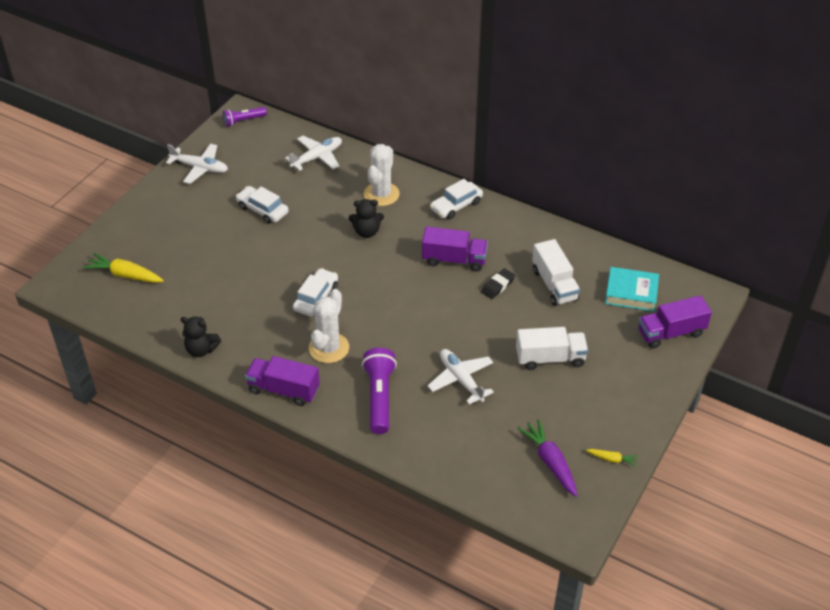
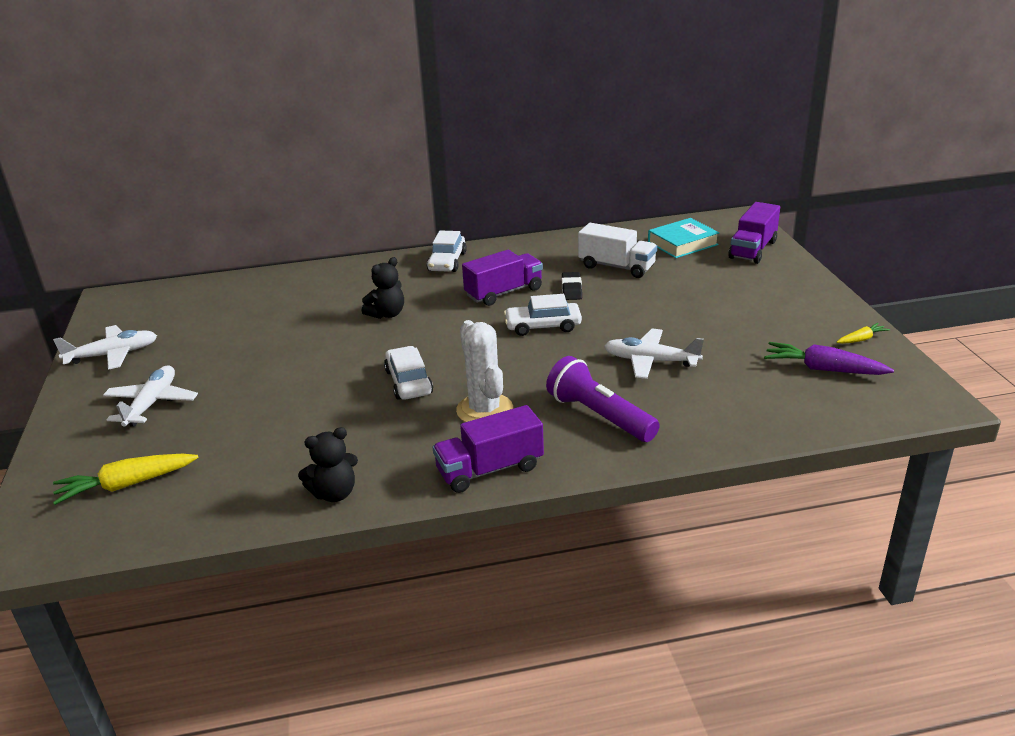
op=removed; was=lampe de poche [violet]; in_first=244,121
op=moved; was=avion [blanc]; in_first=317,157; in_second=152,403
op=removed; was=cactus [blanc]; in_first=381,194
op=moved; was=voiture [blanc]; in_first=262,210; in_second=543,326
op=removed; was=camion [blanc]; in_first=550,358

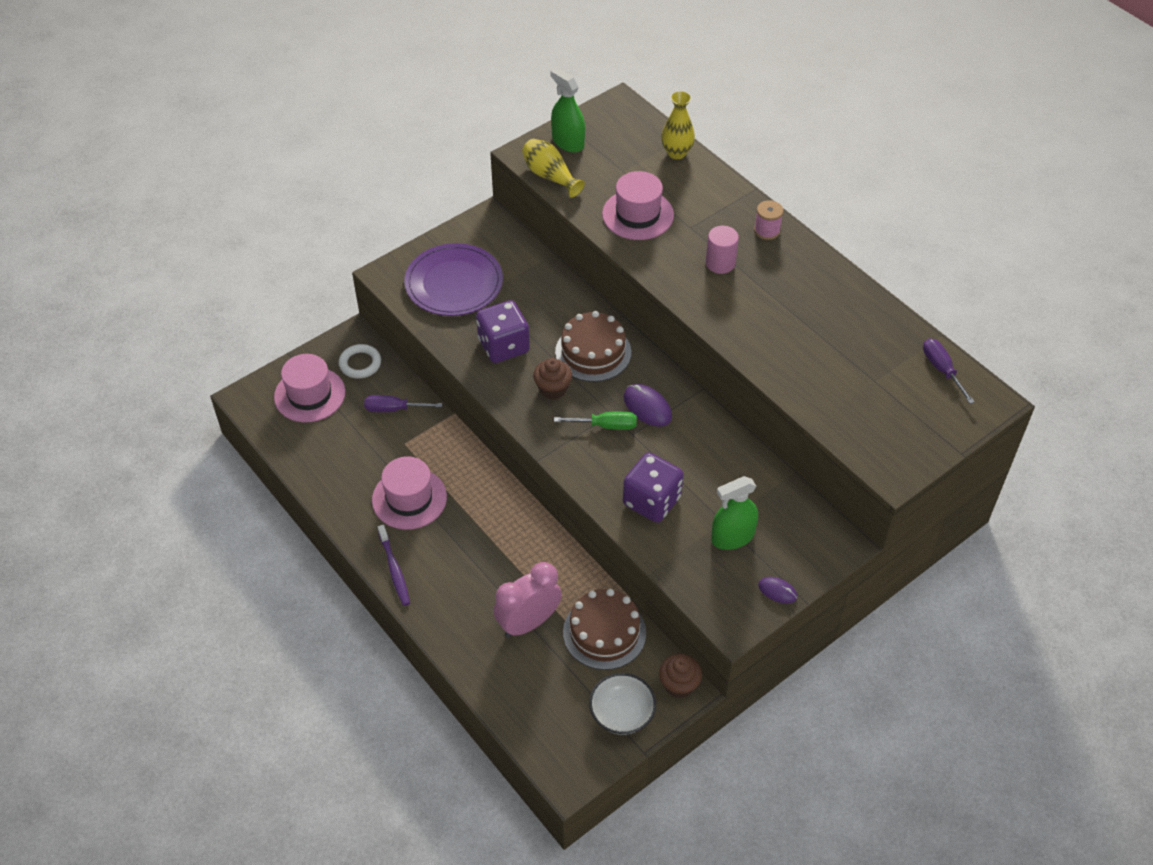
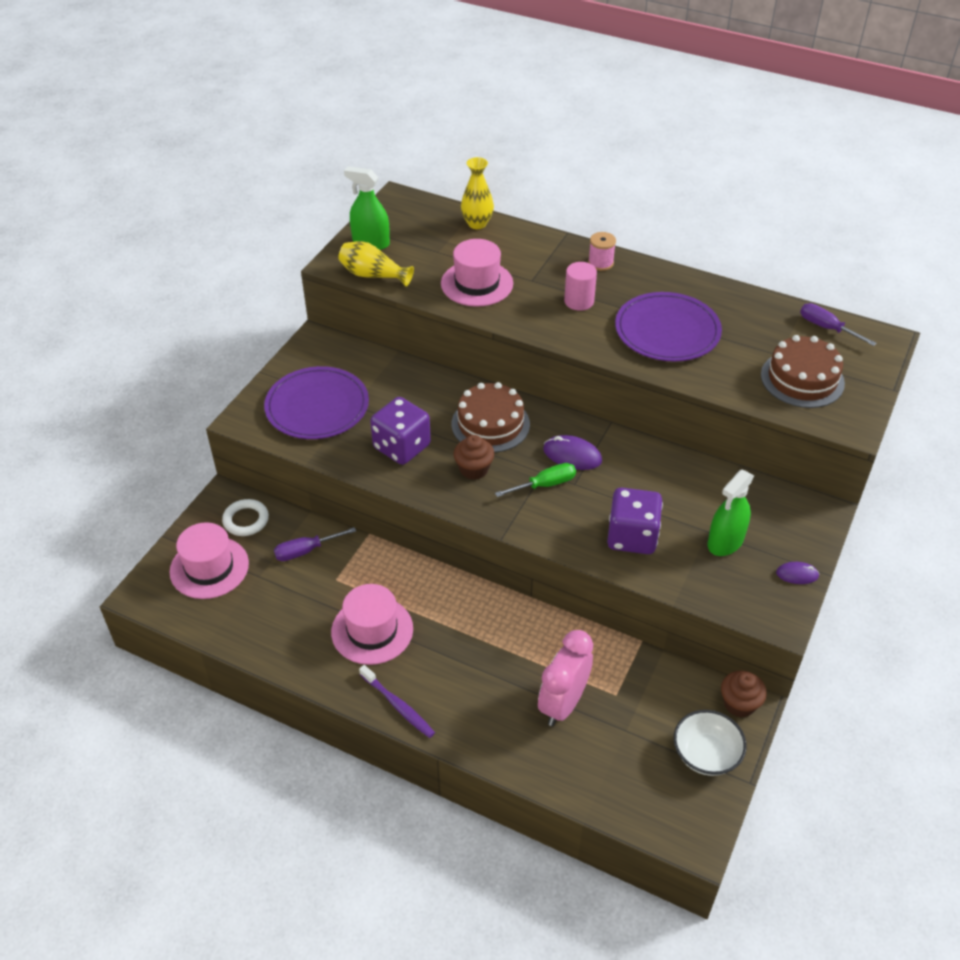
op=moved; was=gâteau [marron]; in_first=604,632; in_second=802,379
op=added; now=assiette [violet]; in_second=667,330

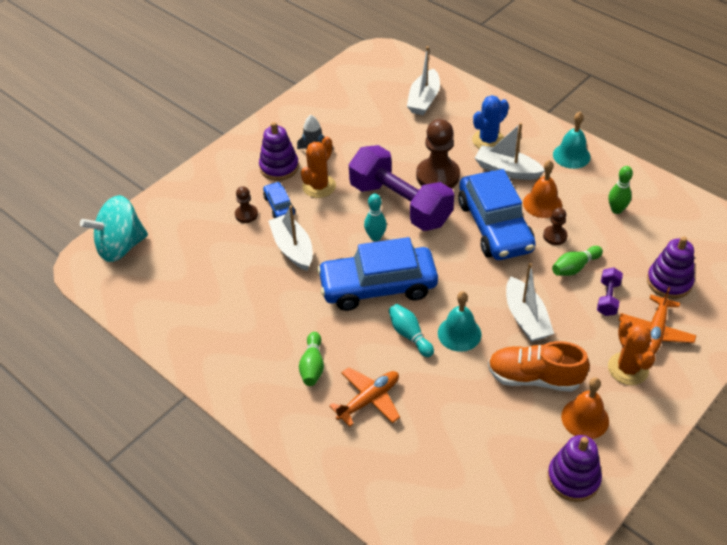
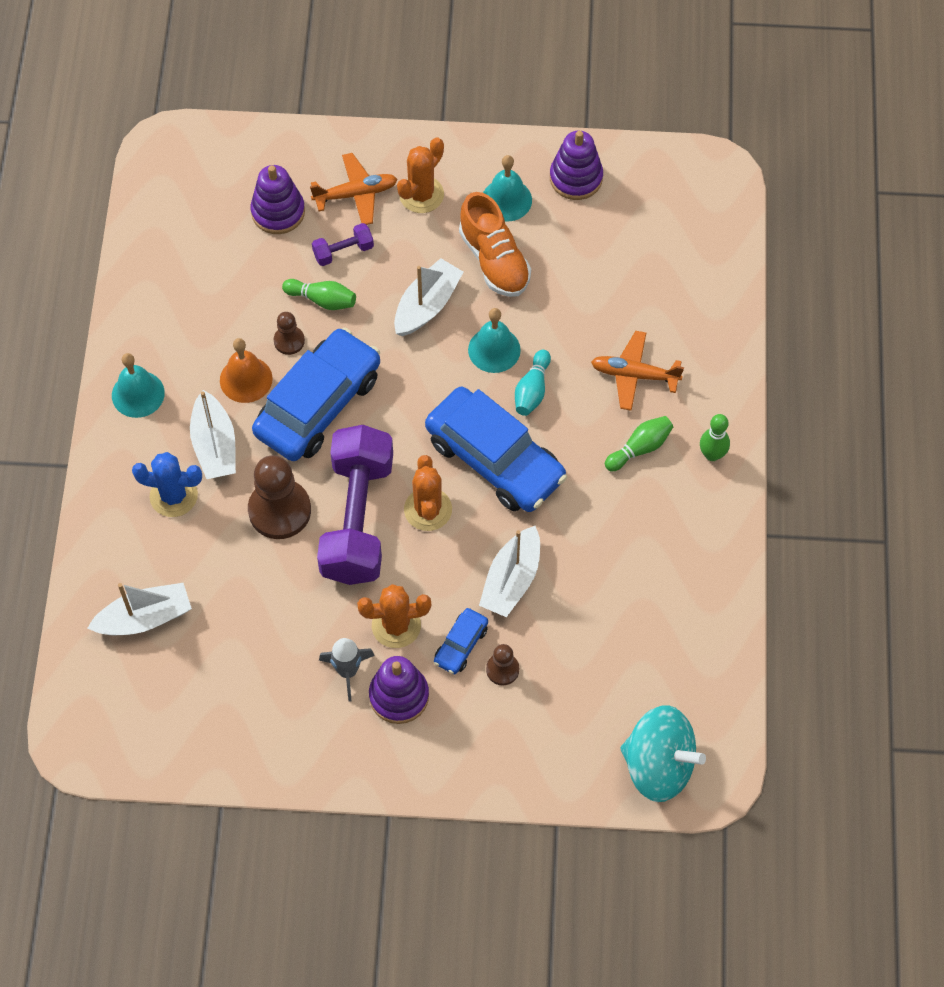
op=moved; was=quille [vert]; in_first=616,210; in_second=712,454
op=replaced; was=quille [turquoise]; now=cactus [orange]; in_first=375,237; in_second=428,509
op=recoloured; was=cloche [orange]; now=cloche [turquoise]; in_first=585,418; in_second=506,200

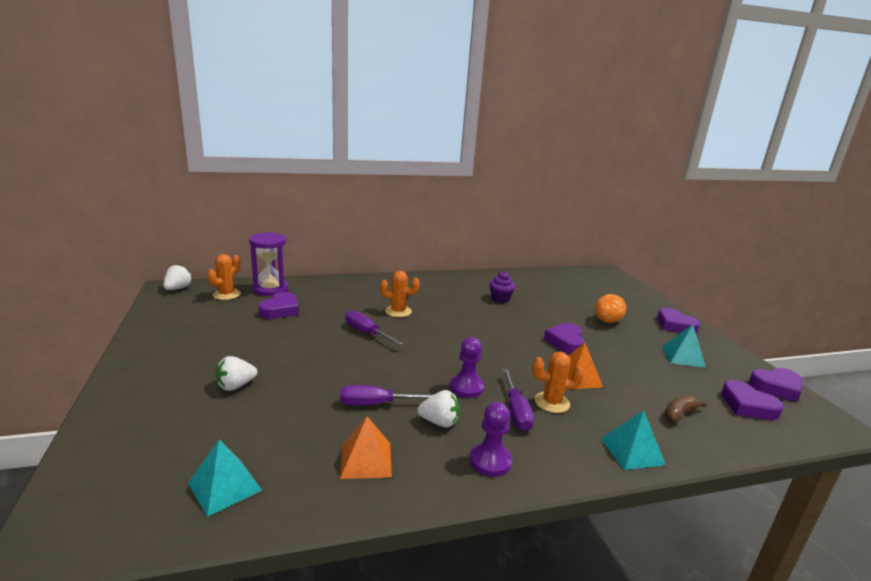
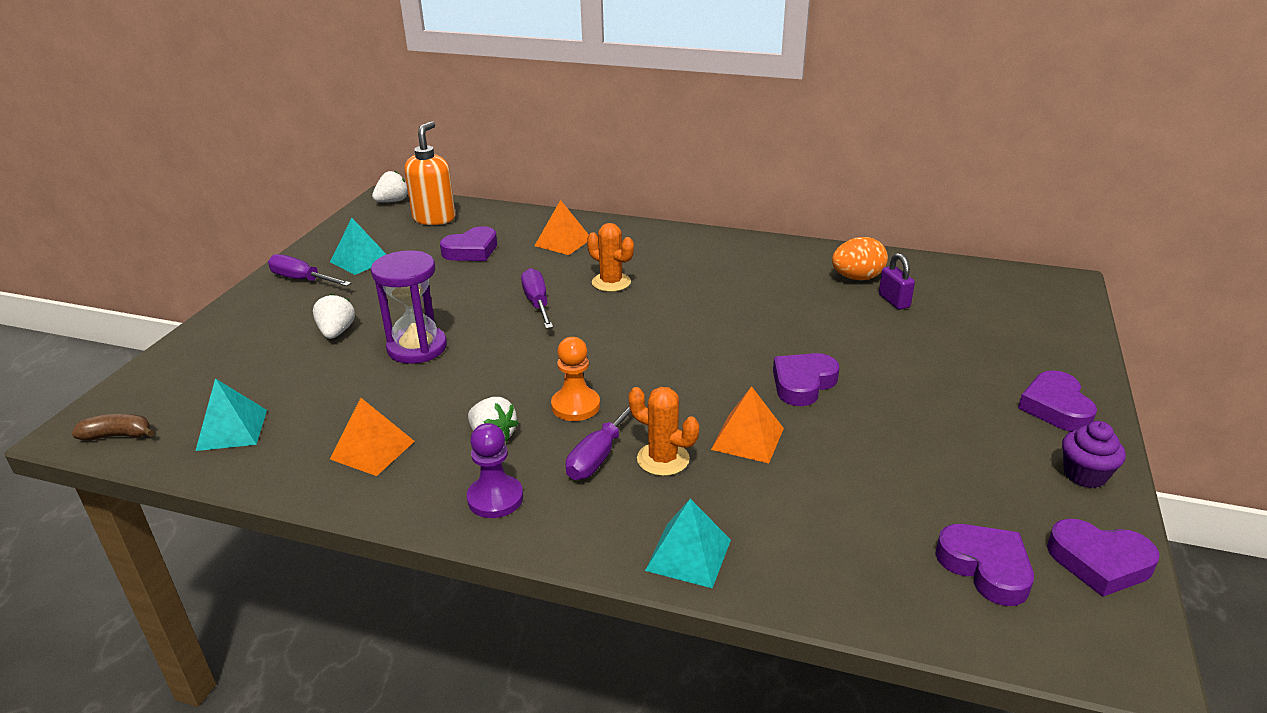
op=moved; was=sablier [violet]; in_first=270,289; in_second=417,348
op=replaced; was=cactus [orange]; now=distributeur de savon [orange]; in_first=226,294; in_second=434,218
op=moved; was=muffin [violet]; in_first=500,299; in_second=1084,475
op=moved; was=œuf [orange]; in_first=607,321; in_second=857,278
op=moved; was=pyramide [turquoise]; in_first=683,356; in_second=360,260
op=recoloured; was=pion [violet]; now=pion [orange]; in_first=466,387; in_second=575,406
op=turned; was=fraise [blanc]; in_first=236,386; in_second=336,332; clockwise=90
op=turned; was=cœur [violet]; in_first=747,405; in_second=985,568; clockwise=150
op=moved; was=tournevis [violet]; in_first=376,404; in_second=302,280
op=moved; was=banane [marron]; in_first=679,414; in_second=118,435
op=added; now=pyramide [orange]; in_second=563,242
op=added; now=cadenas [violet]; in_second=894,301

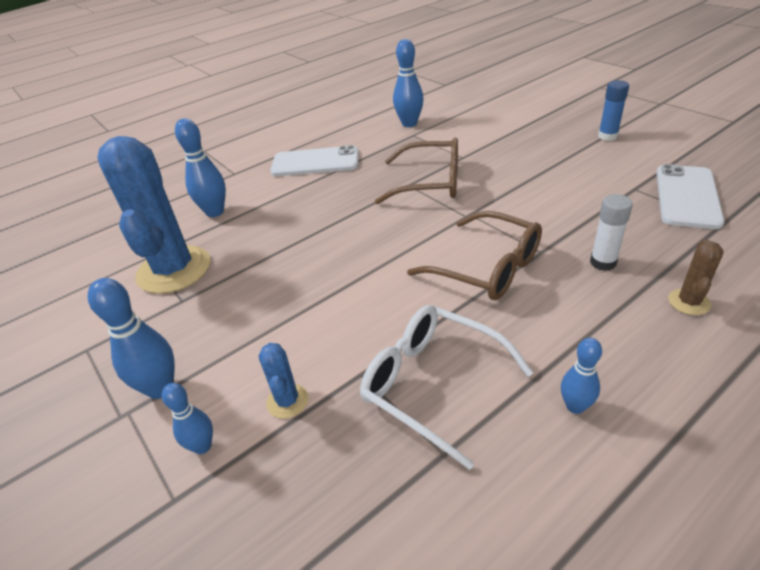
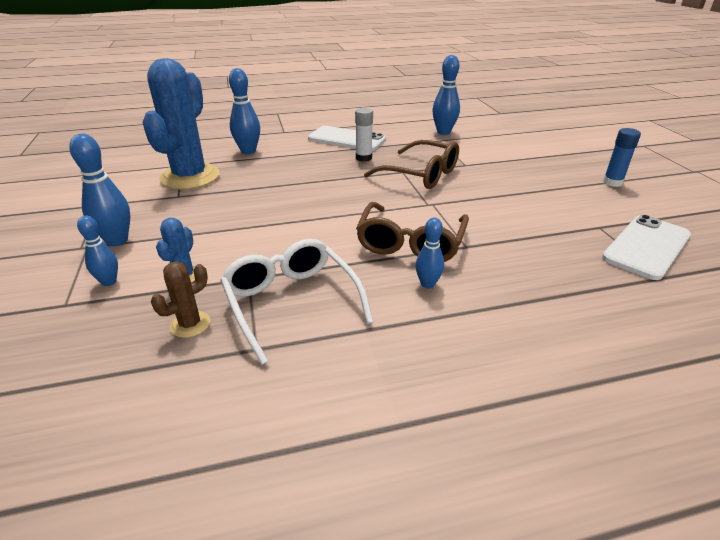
op=moved; was=bâton de colle [blanc]; in_first=603,262; in_second=363,158
op=turned; was=lunettes [marron]; in_first=488,268; in_second=410,244; clockwise=45
op=moved; was=cactus [marron]; in_first=689,302; in_second=190,324
op=moved; was=quille [bleu]; in_first=575,406; in_second=427,284

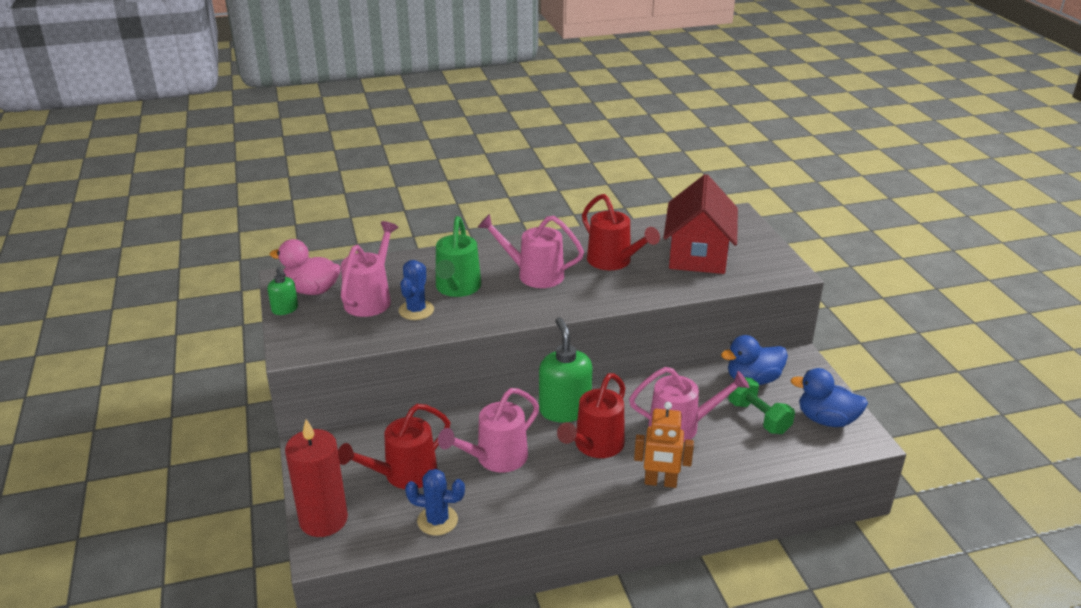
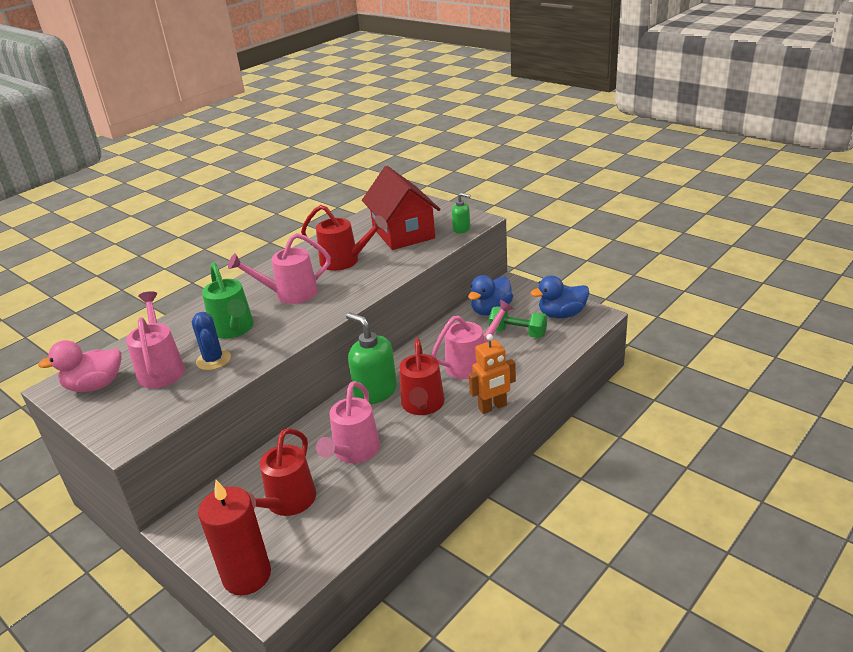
op=moved; was=distributeur de savon [vert]; in_first=285,309; in_second=461,229
op=removed; was=cactus [bleu]; in_first=437,520

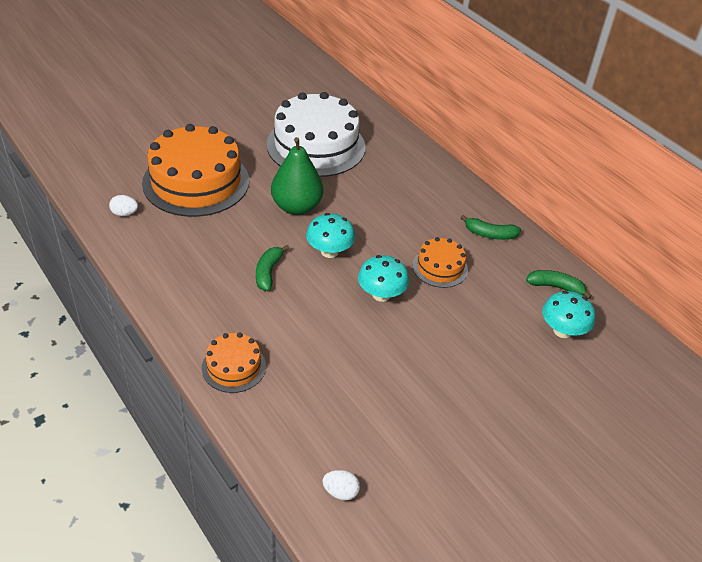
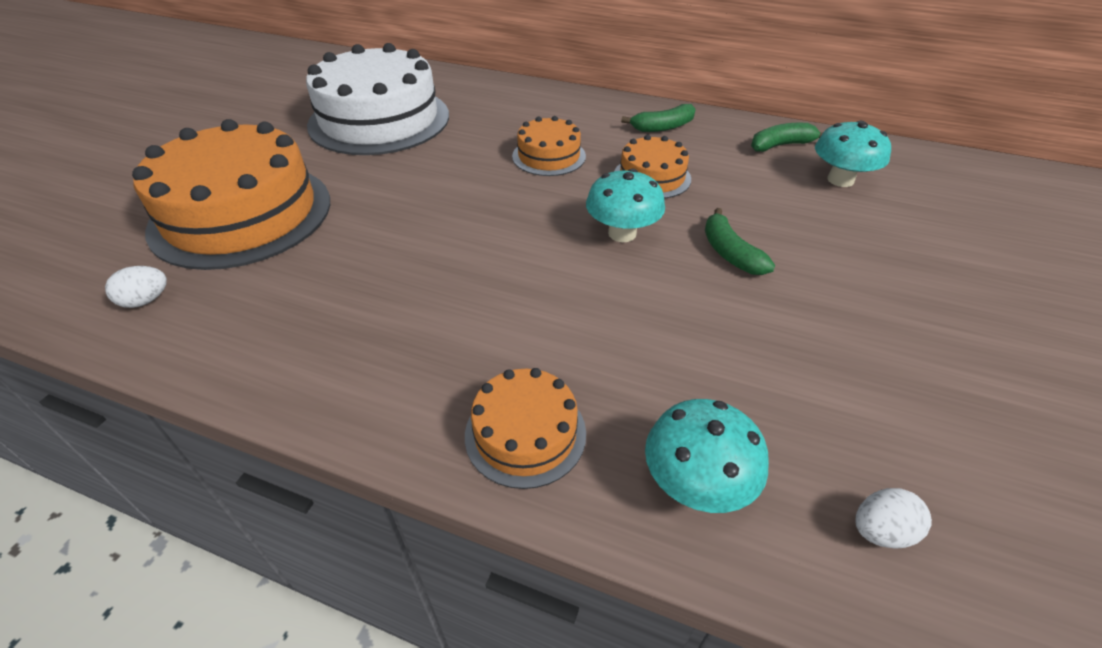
op=removed; was=poire [vert]; in_first=296,207
op=moved; was=champignon [turquoise]; in_first=329,251; in_second=696,483
op=moved; was=banane [vert]; in_first=268,272; in_second=729,253
op=added; now=gâteau [orange]; in_second=549,156

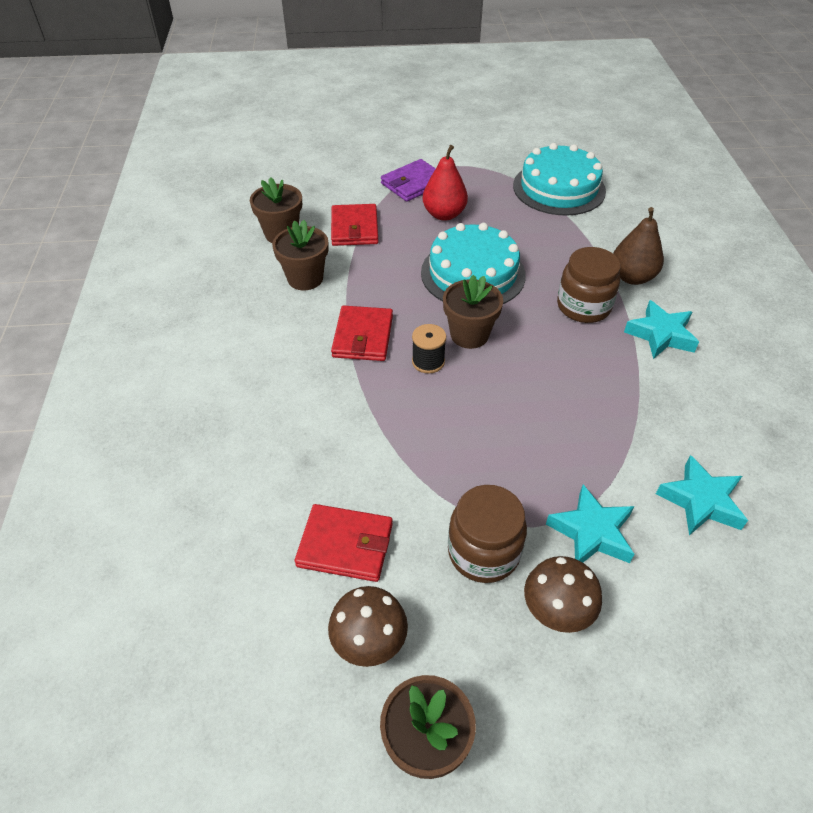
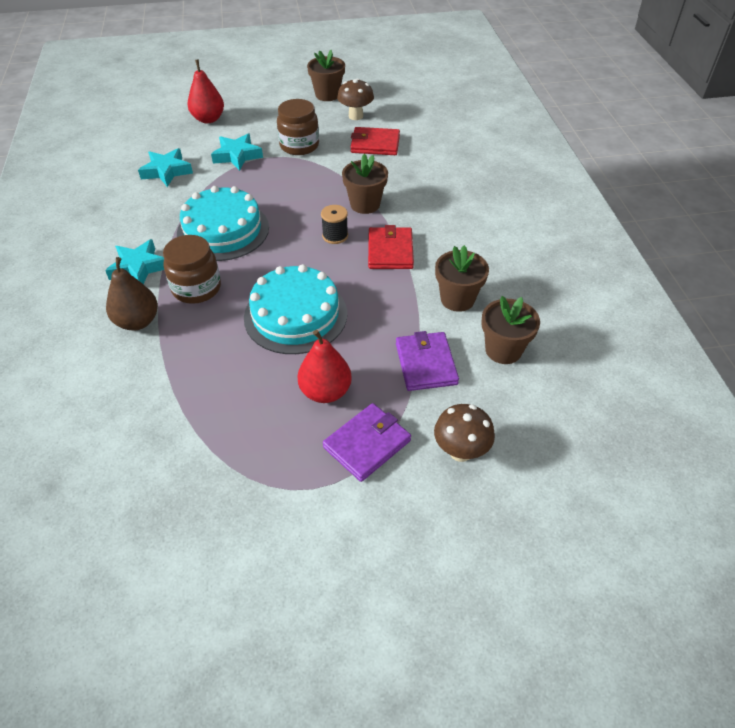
op=moved; was=gâteau [turquoise]; in_first=559,188; in_second=223,230
op=recoloured; was=portefeuille [rouge]; now=portefeuille [violet]; in_first=354,228; in_second=426,364
op=moved; was=pot de fleurs [marron]; in_first=469,335; in_second=365,204
op=moved; was=champignon [marron]; in_first=555,613; in_second=460,451
op=added; now=poire [rouge]; in_second=208,119

